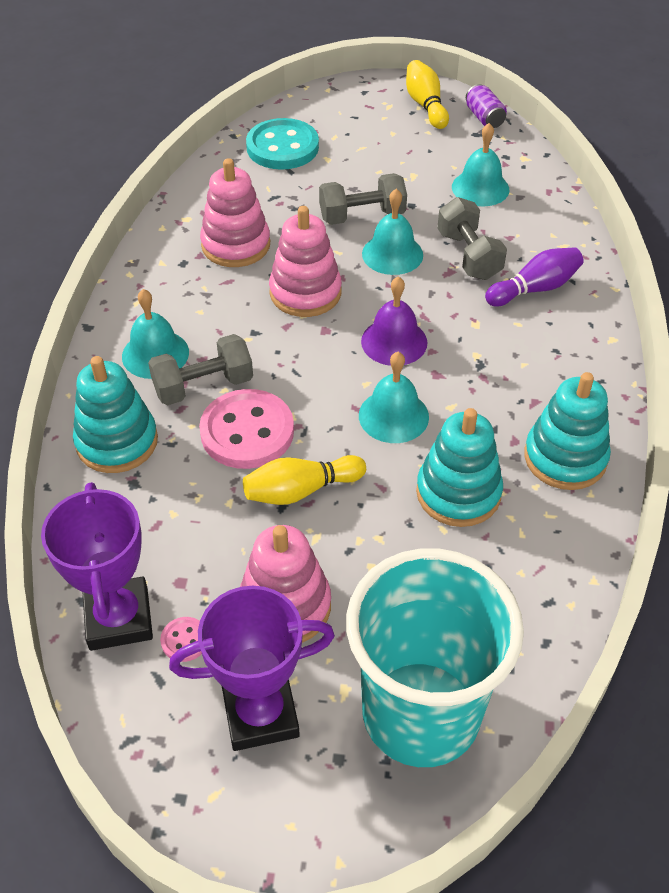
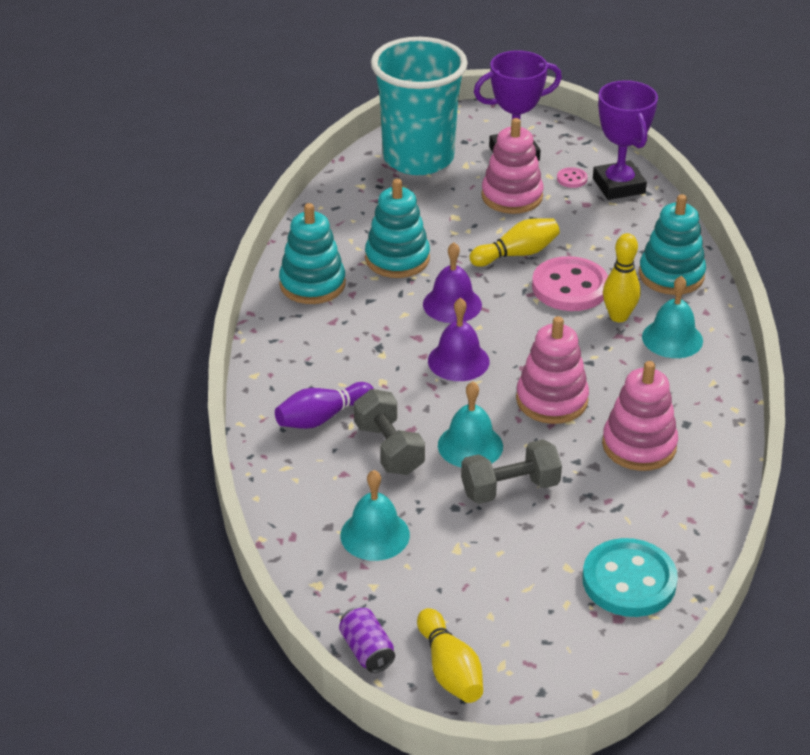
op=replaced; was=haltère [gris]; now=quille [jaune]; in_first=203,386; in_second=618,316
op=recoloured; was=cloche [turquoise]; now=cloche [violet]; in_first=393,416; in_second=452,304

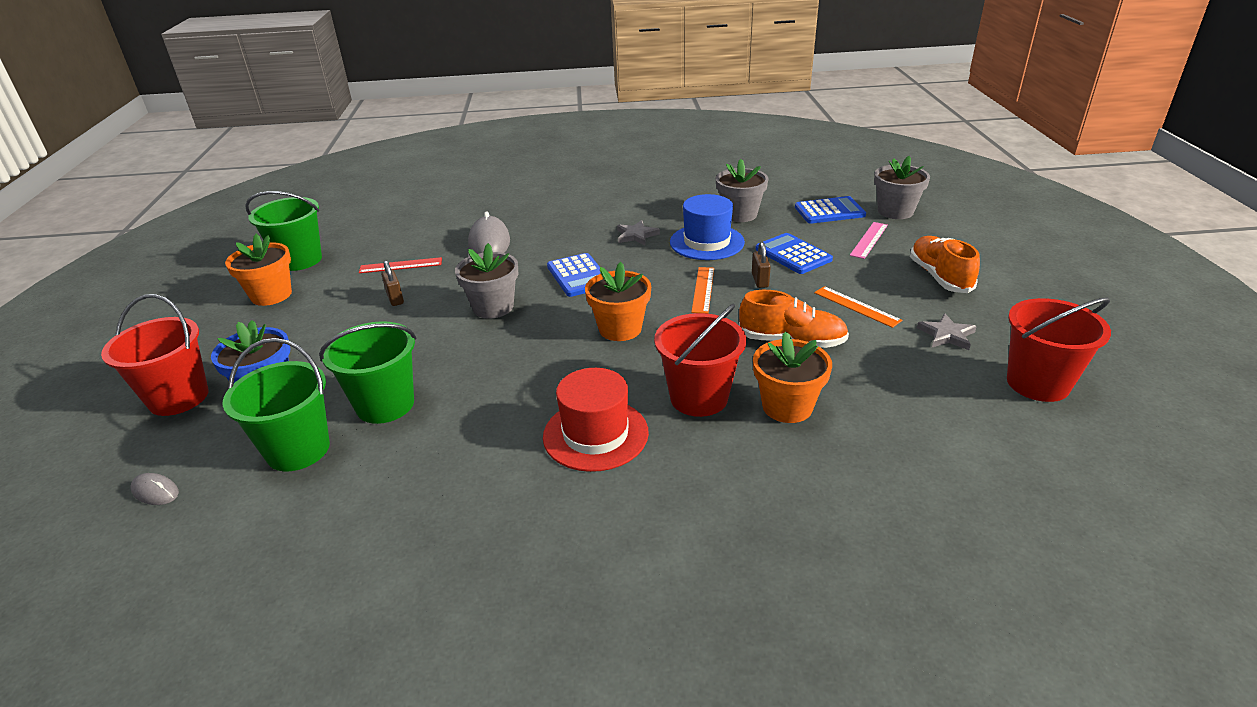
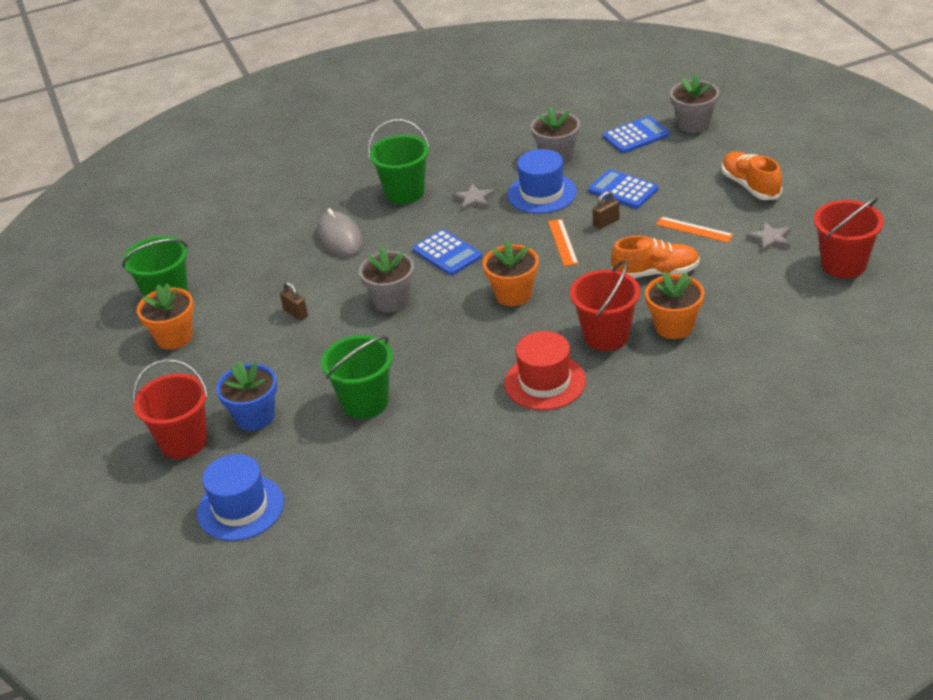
op=removed; was=règle [rose]; in_first=869,240
op=turned; was=cadenas [marron]; in_first=760,280; in_second=606,222; clockwise=75
op=removed; was=règle [rouge]; in_first=400,265
op=moved; was=seau [vert]; in_first=298,450; in_second=405,193
op=replaced; was=souris [gris]; now=chapeau [bleu]; in_first=155,491; in_second=240,508

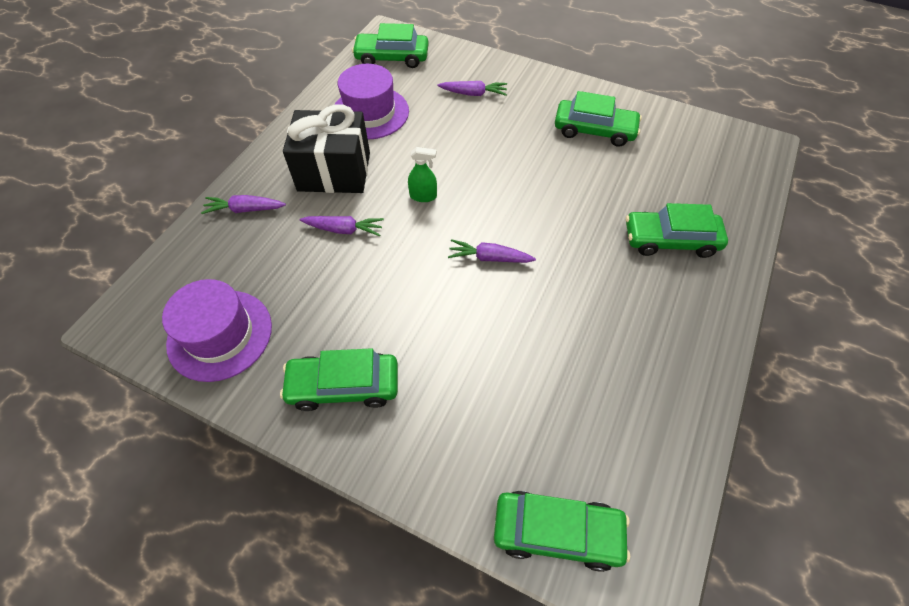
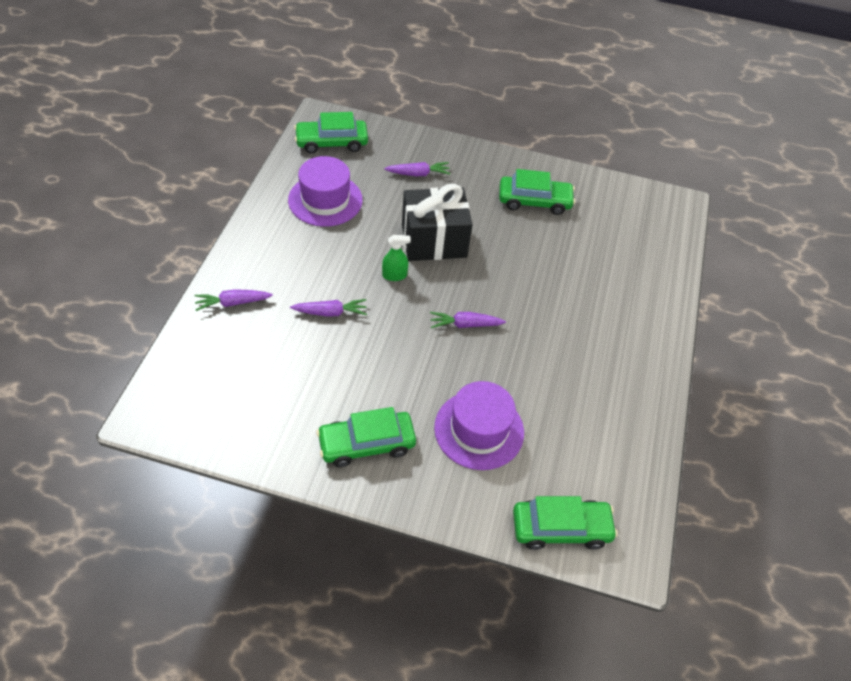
op=moved; was=cadeau [noir]; in_first=334,172; in_second=434,241
op=removed; was=voiture [vert]; in_first=670,240
op=moved; was=chapeau [violet]; in_first=220,334; in_second=479,430

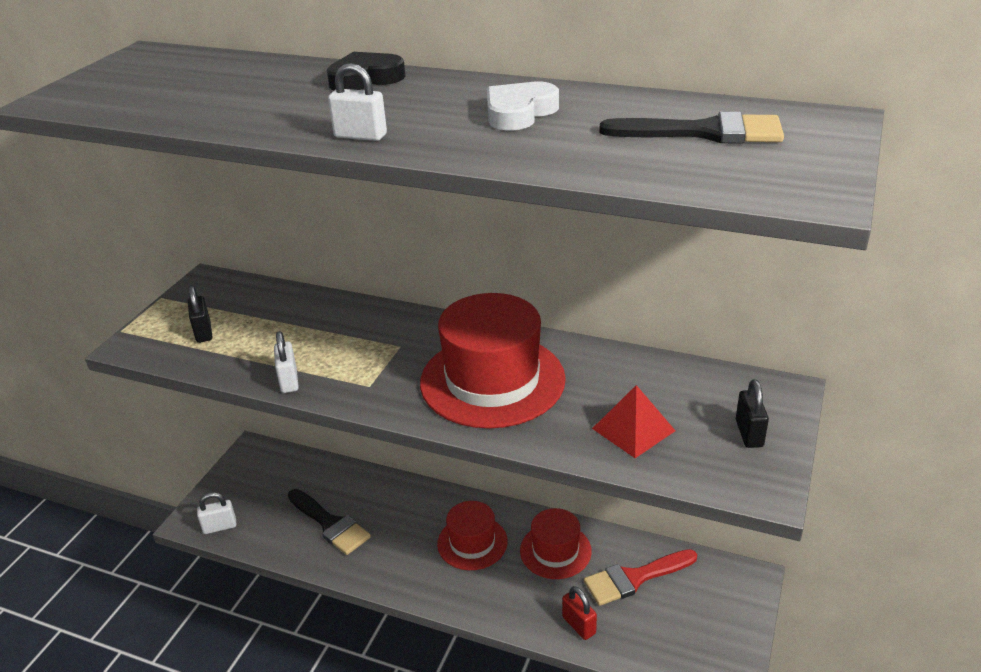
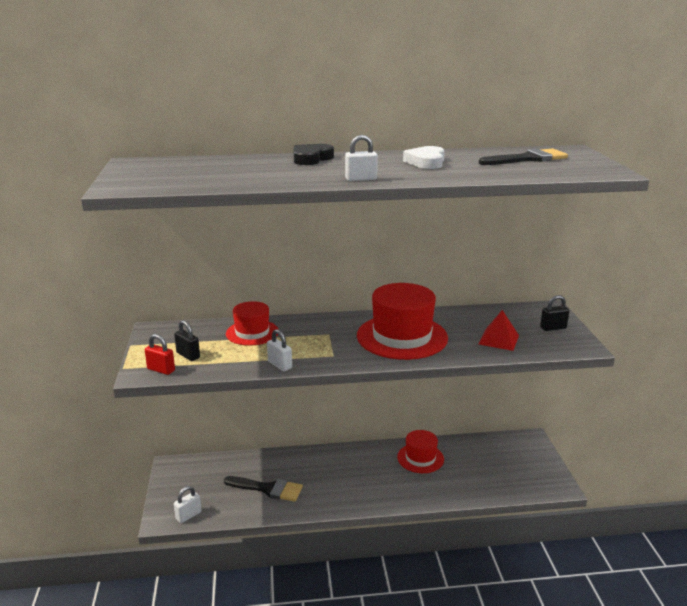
op=turned; was=cadenas [noir]; in_first=749,433; in_second=553,328; clockwise=-75
op=moved; was=chapeau [rouge]; in_first=472,542; in_second=252,332
op=removed; was=pinceau [rouge]; in_first=634,578
op=moved; was=cadenas [rouge]; in_first=579,625; in_second=161,370

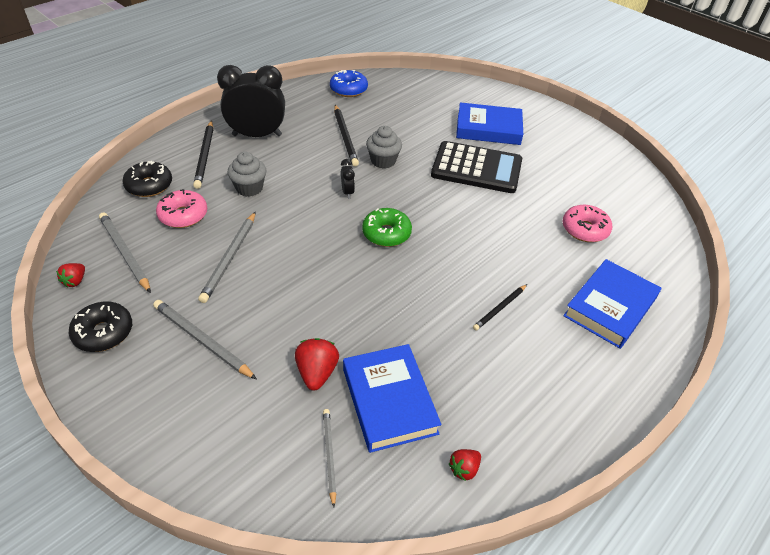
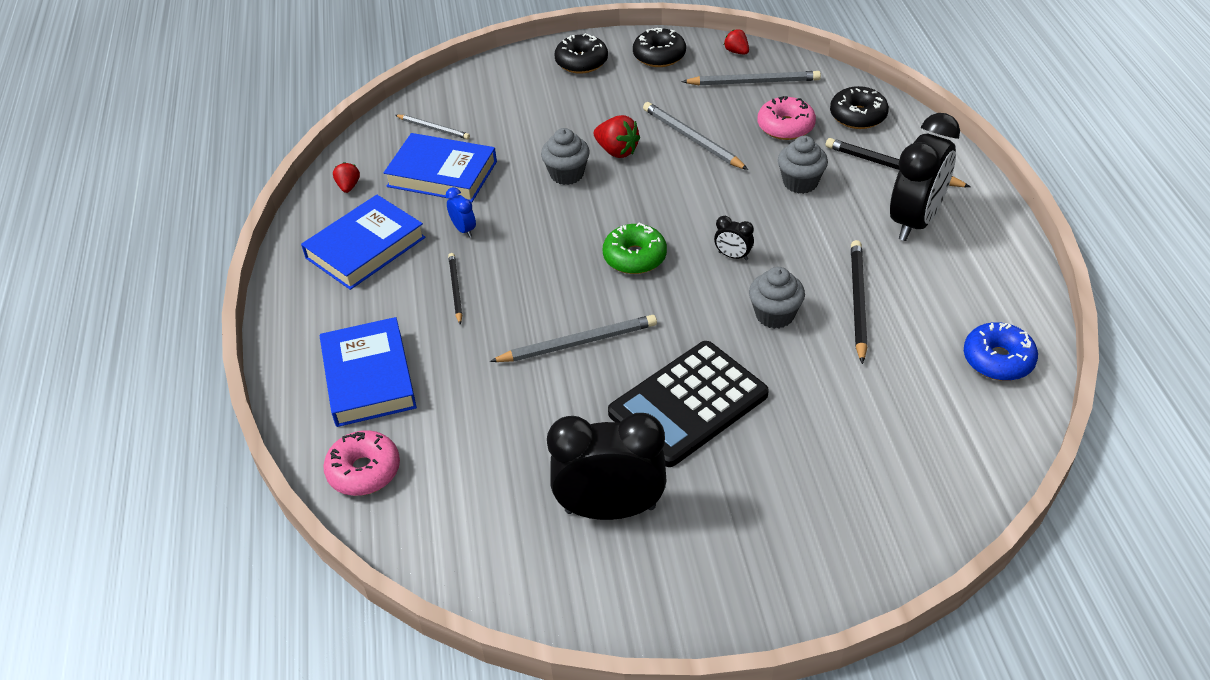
op=moved; was=livre [bleu]; in_first=488,128; in_second=365,248
op=turned; was=crayon [noir]; in_first=345,137; in_second=857,301; clockwise=75
op=moved; was=beignet [rose]; in_first=584,229; in_second=364,471
op=moved; was=crayon [gris]; in_first=202,340; in_second=578,343
op=moved; was=fraise [rouge]; in_first=317,373; in_second=617,151
op=added; now=beignet [noir]; in_second=581,62
op=added; now=muffin [gris]; in_second=567,174
op=added; now=réveil [bleu]; in_second=464,229
op=added; now=réveil [noir]; in_second=610,509

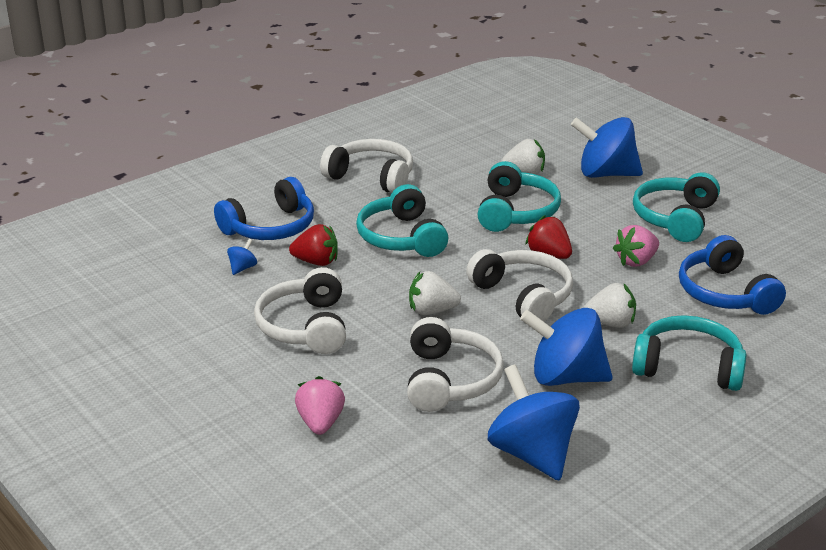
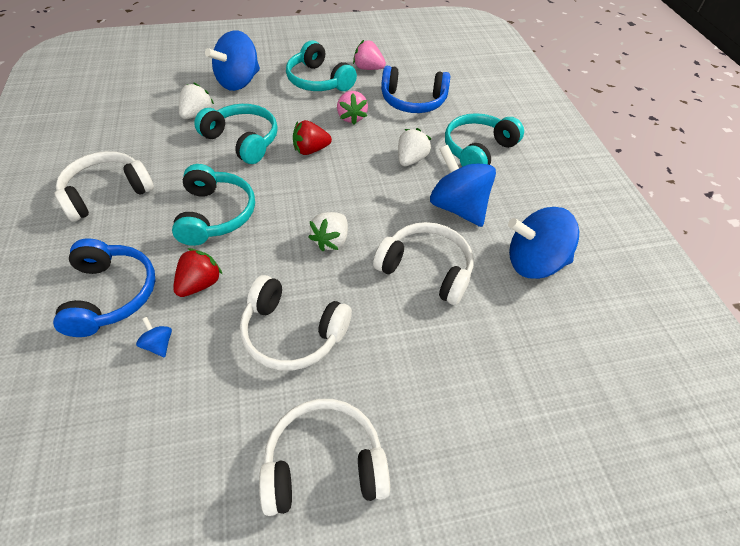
op=turned; was=casque audio [turquoise]; in_first=401,237; in_second=216,214; clockwise=-105
op=moved; was=casque audio [blanc]; in_first=523,296; in_second=324,463
op=turned; was=toupie [bleu]; in_first=565,377; in_second=457,207; clockwise=105
op=moved; was=fraise [rose]; in_first=320,423; in_second=368,68

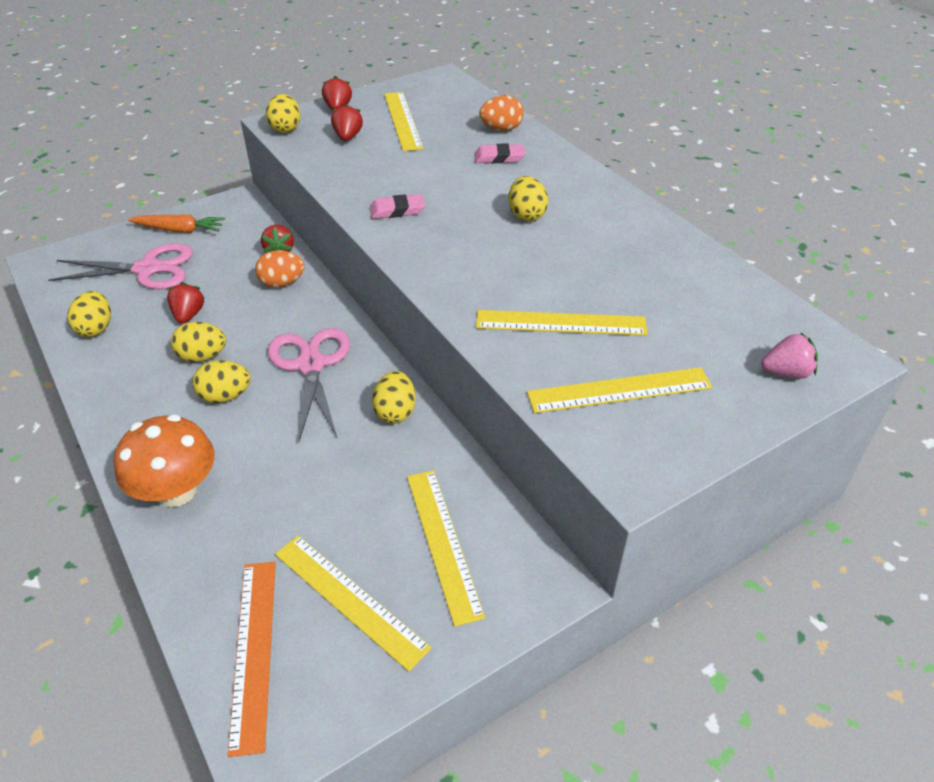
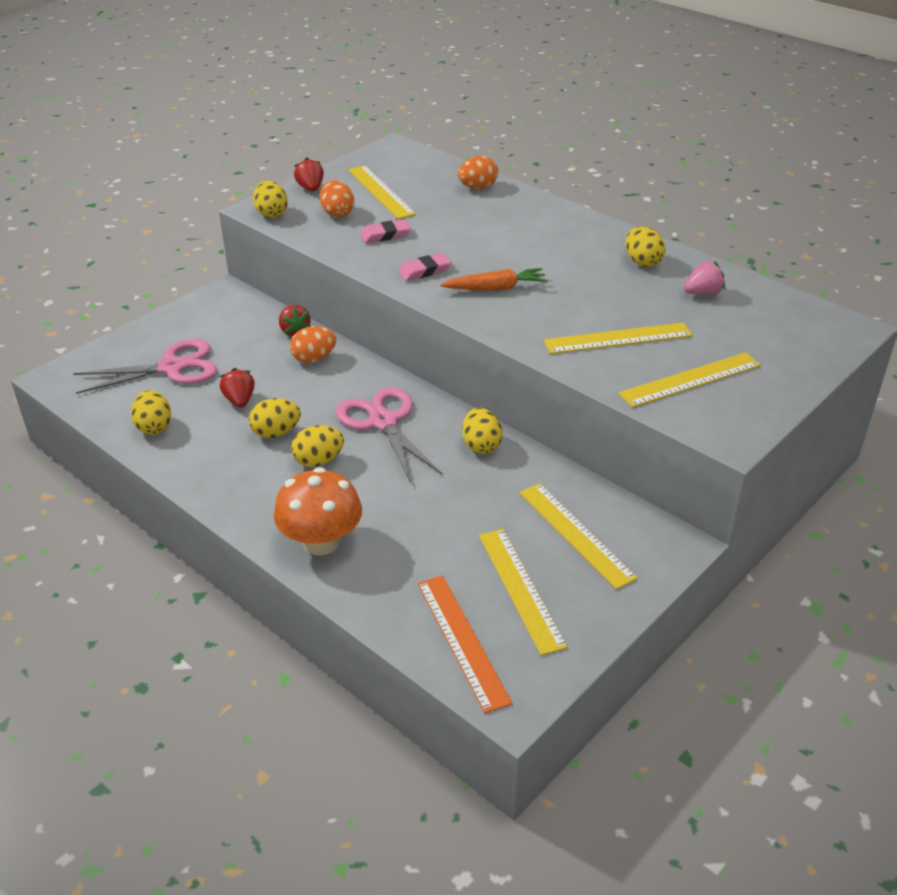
op=replaced; was=fraise [rouge]; now=œuf [orange]; in_first=348,137; in_second=337,213
op=moved; was=gomme [rose]; in_first=499,158; in_second=385,235
op=moved; was=œuf [jaune]; in_first=526,215; in_second=642,262
op=moved; was=carotte [orange]; in_first=180,230; in_second=496,288
op=moved; was=fraise [rose]; in_first=786,372; in_second=703,293
op=turned; was=règle [jaune]; in_first=350,599; in_second=521,589; clockwise=45

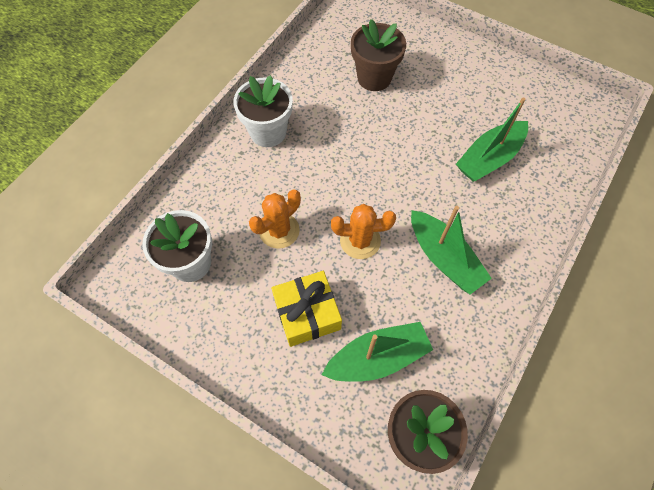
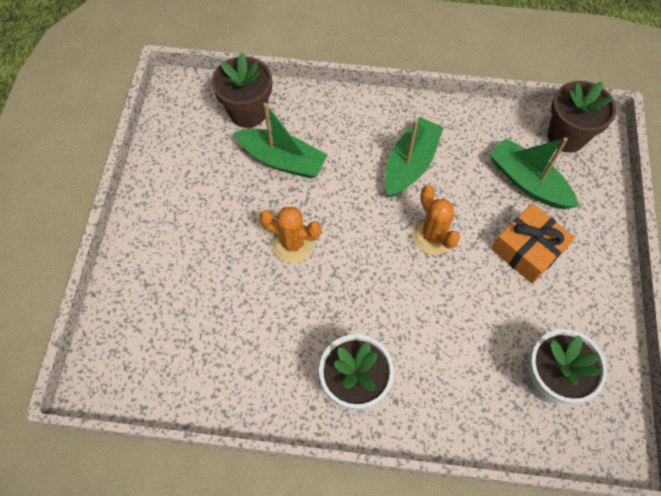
op=moved; was=pot de fleurs [marron]; in_first=374,78; in_second=248,112
op=moved; was=cactus [orange]; in_first=279,230; in_second=292,243
op=recoloured; was=cadeau [jaune]; now=cadeau [orange]; in_first=307,313; in_second=527,250

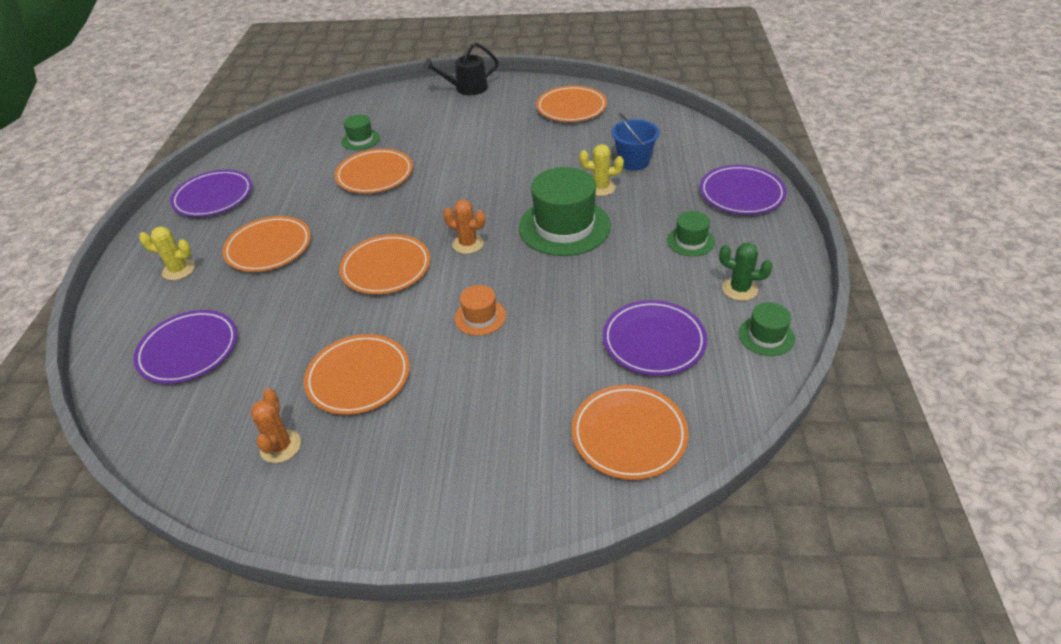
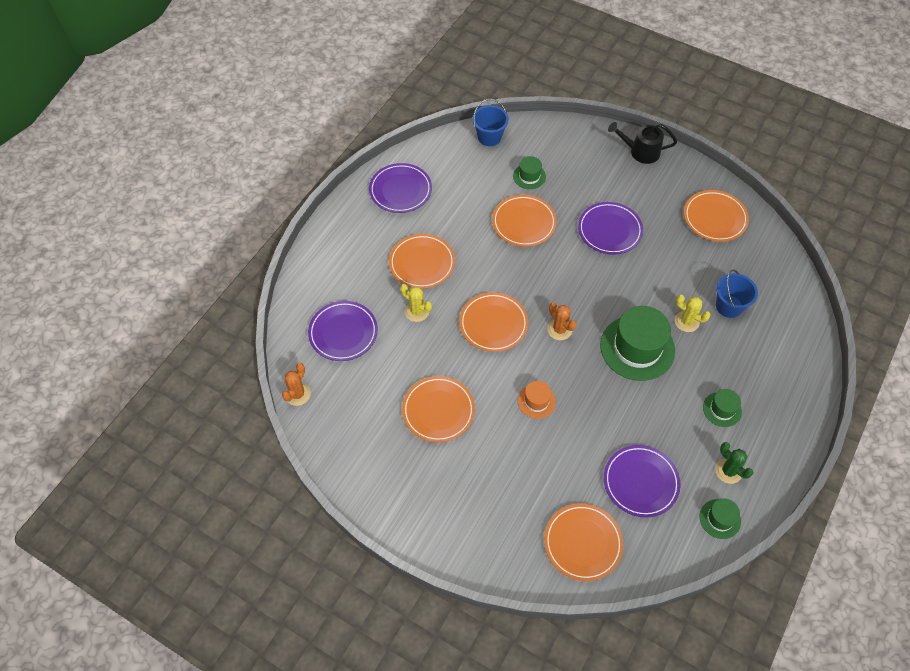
op=moved; was=assiette [violet]; in_first=741,193; in_second=609,230
op=moved; was=cactus [jaune]; in_first=178,270; in_second=417,311
op=moved; was=cactus [orange]; in_first=280,446; in_second=297,394
op=added; now=seau [bleu]; in_second=489,137

